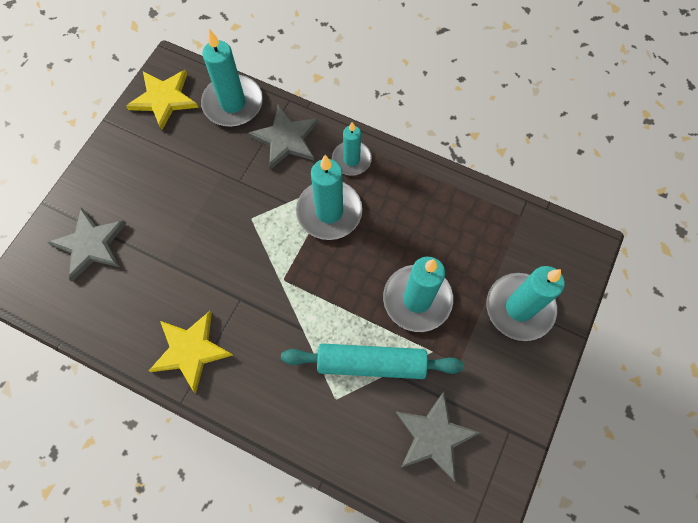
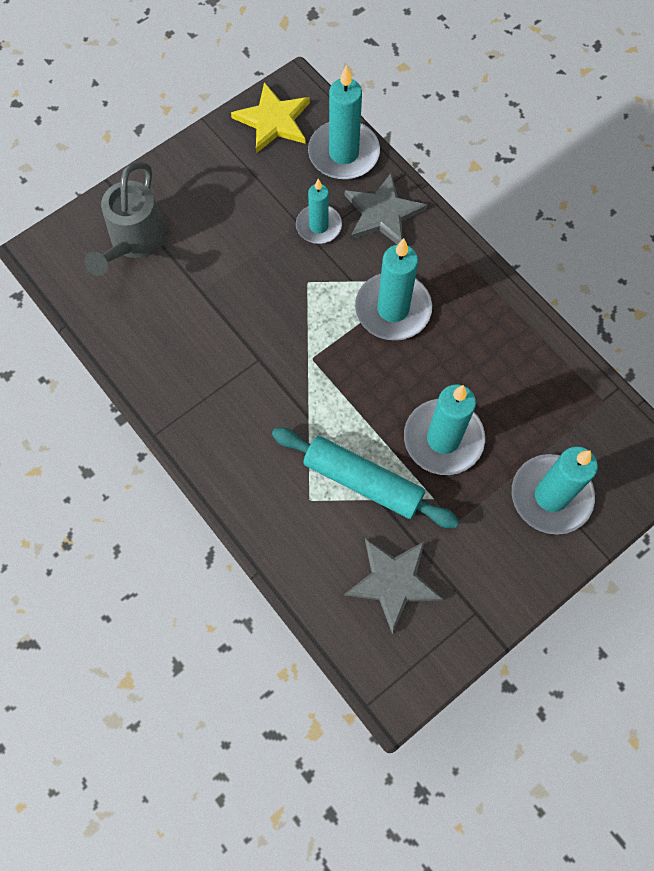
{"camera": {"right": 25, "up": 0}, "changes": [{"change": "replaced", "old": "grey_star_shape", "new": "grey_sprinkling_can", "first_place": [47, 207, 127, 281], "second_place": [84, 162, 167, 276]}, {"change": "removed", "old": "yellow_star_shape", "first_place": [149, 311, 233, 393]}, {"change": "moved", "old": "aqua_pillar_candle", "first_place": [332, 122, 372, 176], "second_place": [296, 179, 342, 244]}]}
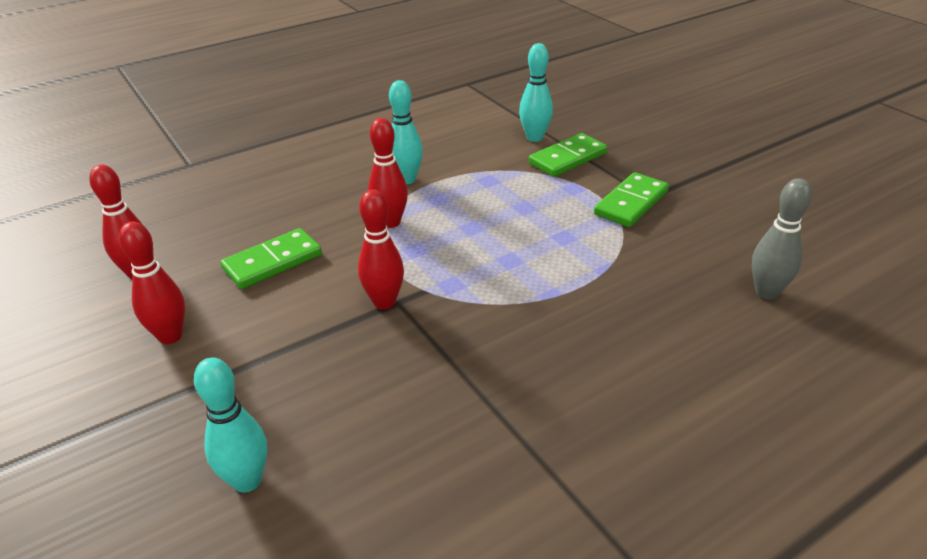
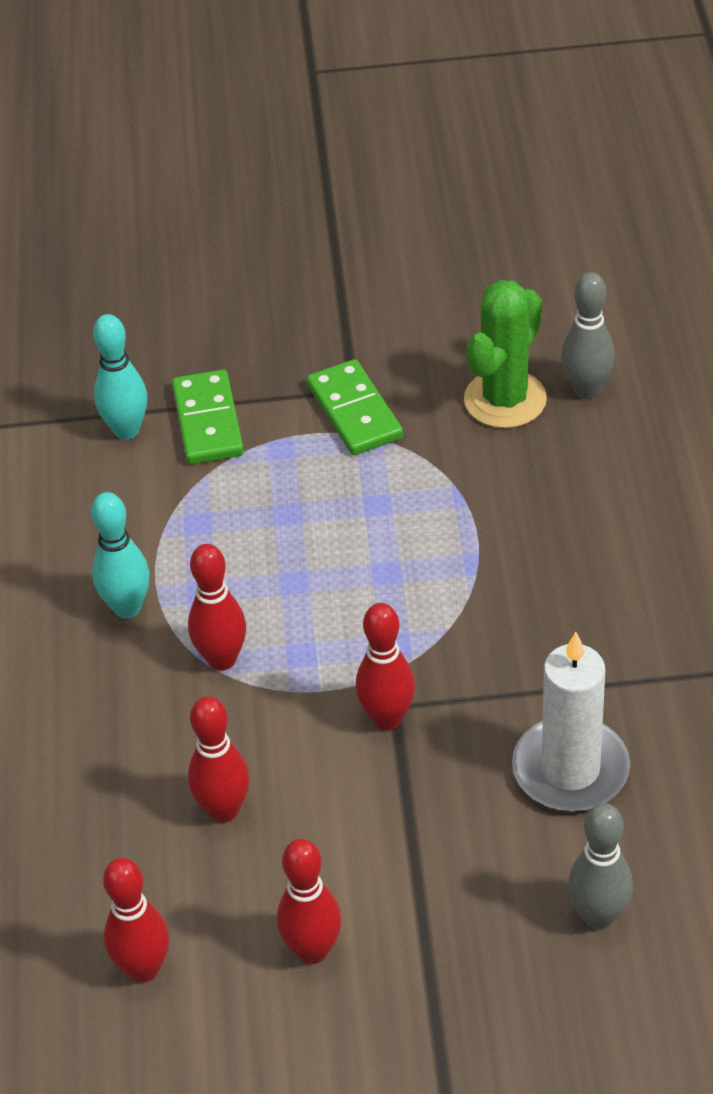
{"camera": {"right": -60, "up": 10}, "changes": [{"change": "recoloured", "old": "aqua_bowling_pin", "new": "grey_bowling_pin", "first_place": [194, 357, 267, 493], "second_place": [568, 803, 633, 930]}, {"change": "replaced", "old": "leaf-green_domino", "new": "scarlet_bowling_pin", "first_place": [221, 228, 322, 289], "second_place": [188, 696, 250, 823]}, {"change": "added", "new": "leaf-green_cactus", "second_place": [464, 280, 547, 428]}, {"change": "added", "new": "snow-white_pillar_candle", "second_place": [512, 632, 630, 811]}]}
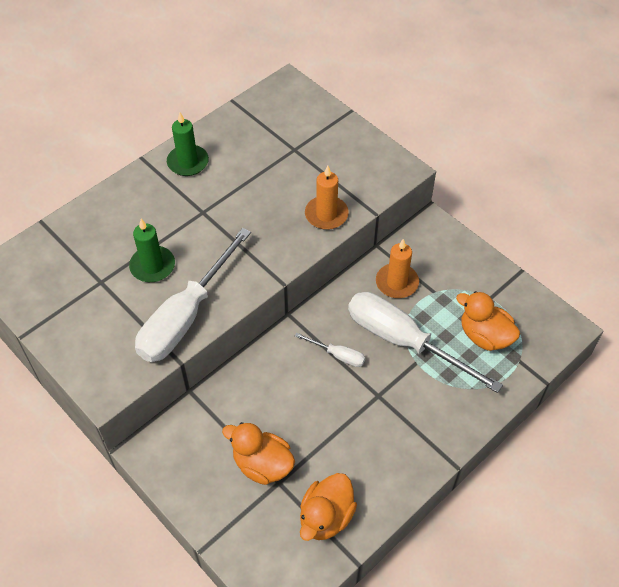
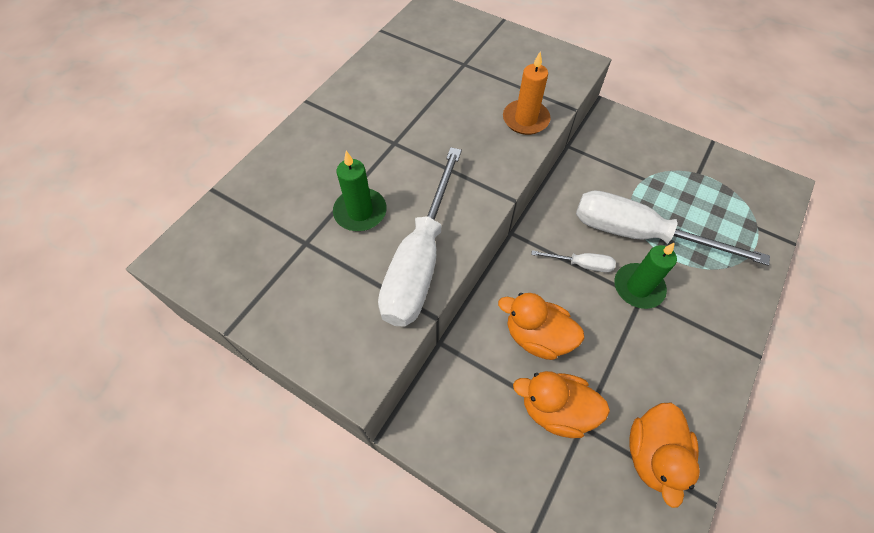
{"camera": {"right": -15, "up": 5}, "changes": [{"change": "moved", "old": "leaf-green_pillar_candle", "first_place": [167, 112, 209, 176], "second_place": [614, 242, 677, 309]}, {"change": "removed", "old": "orange_pillar_candle", "first_place": [376, 239, 419, 298]}, {"change": "moved", "old": "orange_duck", "first_place": [456, 291, 520, 351], "second_place": [498, 293, 584, 360]}]}
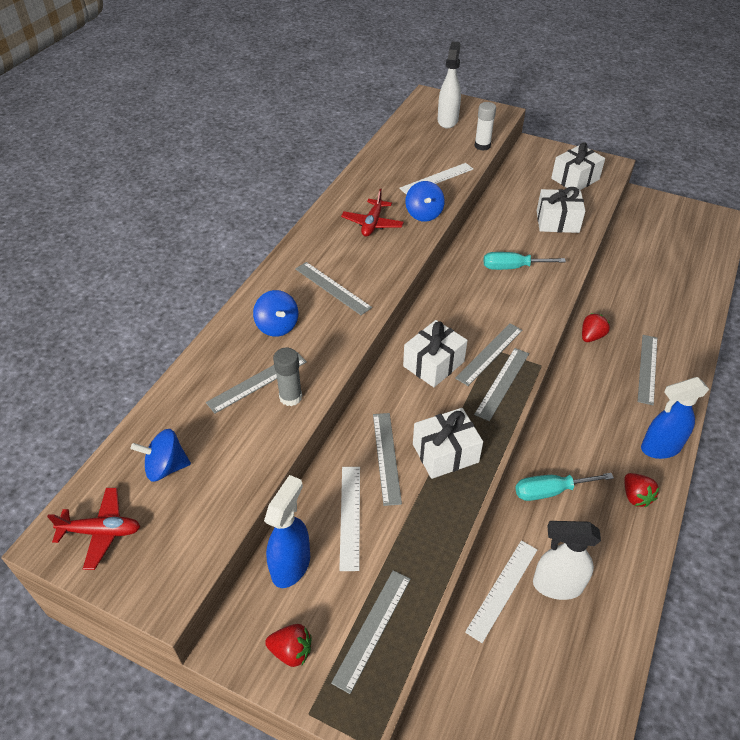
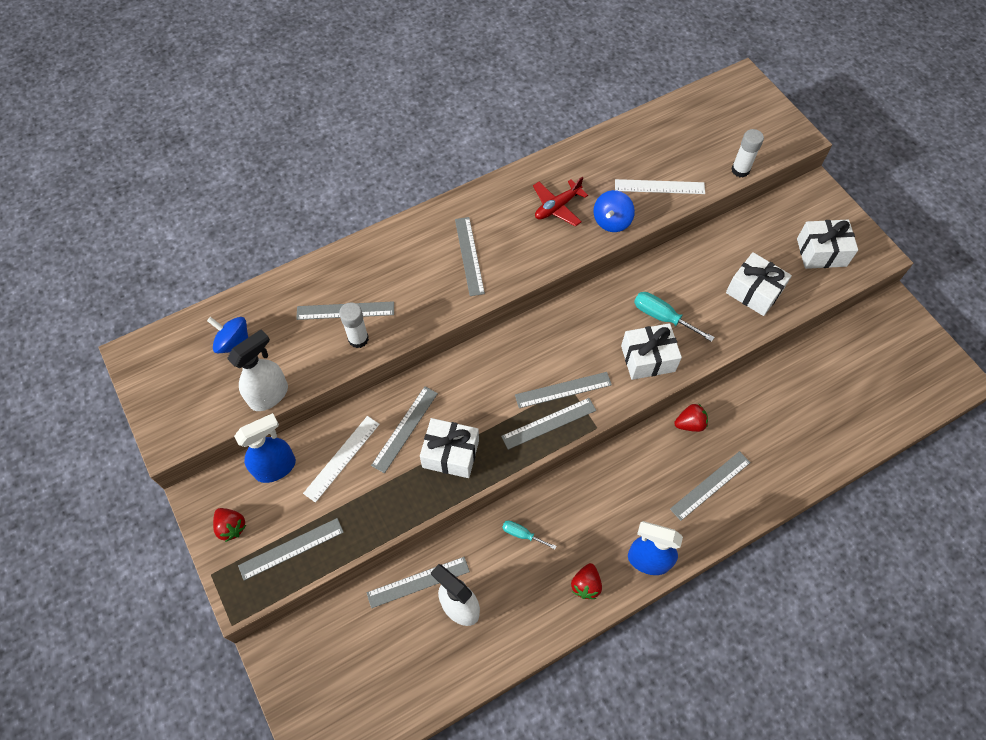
{"camera": {"right": 35, "up": 15}, "changes": [{"change": "removed", "old": "scarlet_aeroplane", "first_place": [47, 488, 140, 570]}, {"change": "removed", "old": "blue_spinning_top", "first_place": [253, 290, 298, 337]}, {"change": "recoloured", "old": "grey_glue_stick", "new": "snow-white_glue_stick", "first_place": [273, 348, 302, 406], "second_place": [339, 302, 369, 348]}, {"change": "moved", "old": "snow-white_wrapped_gift", "first_place": [403, 320, 468, 387], "second_place": [621, 323, 682, 380]}, {"change": "moved", "old": "snow-white_spray_cleaner", "first_place": [438, 41, 461, 128], "second_place": [227, 329, 288, 411]}, {"change": "recoloured", "old": "snow-white_ruler", "new": "grey_ruler", "first_place": [465, 540, 537, 643], "second_place": [367, 557, 470, 608]}, {"change": "resized", "old": "aqua_screwdriver", "first_place": [515, 473, 614, 501], "second_place": [502, 520, 556, 549], "factor": 0.61}]}
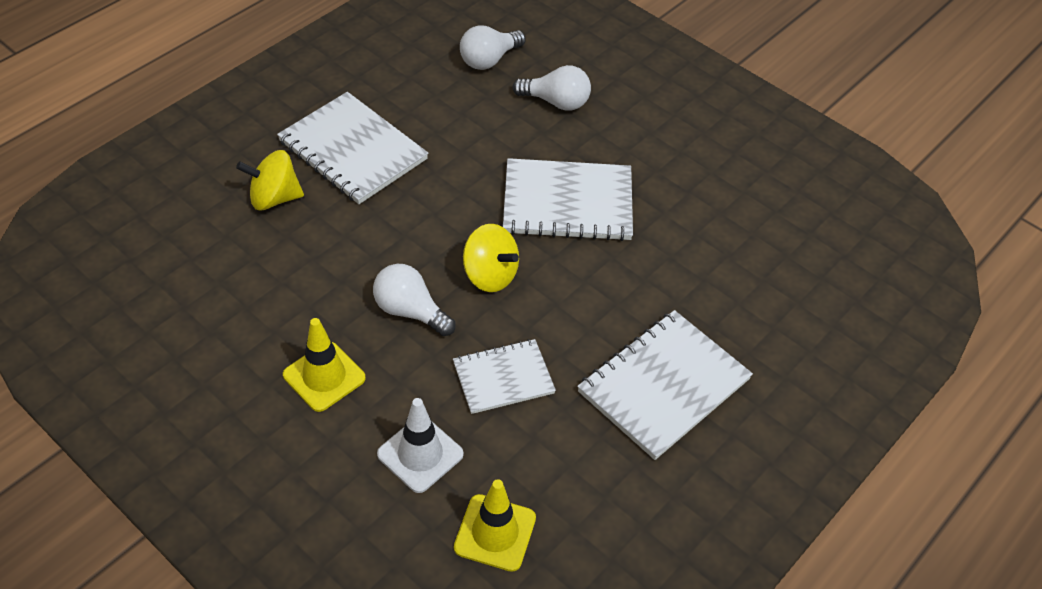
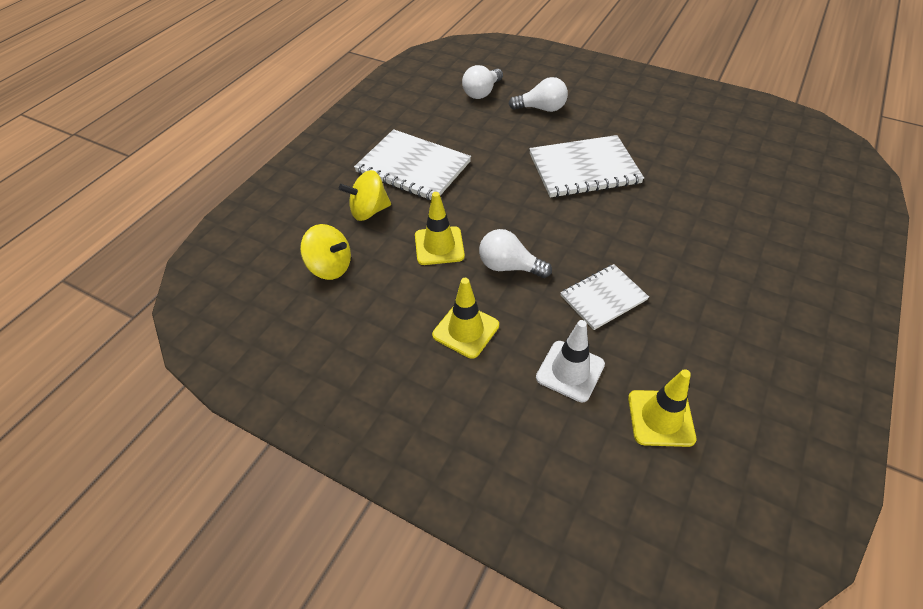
{"camera": {"right": -10, "up": 0}, "changes": [{"change": "moved", "old": "yellow_spinning_top", "first_place": [463, 224, 519, 292], "second_place": [300, 224, 351, 280]}, {"change": "removed", "old": "snow-white_notepad", "first_place": [577, 310, 753, 460]}, {"change": "added", "new": "yellow_traffic_cone", "second_place": [415, 192, 465, 265]}]}
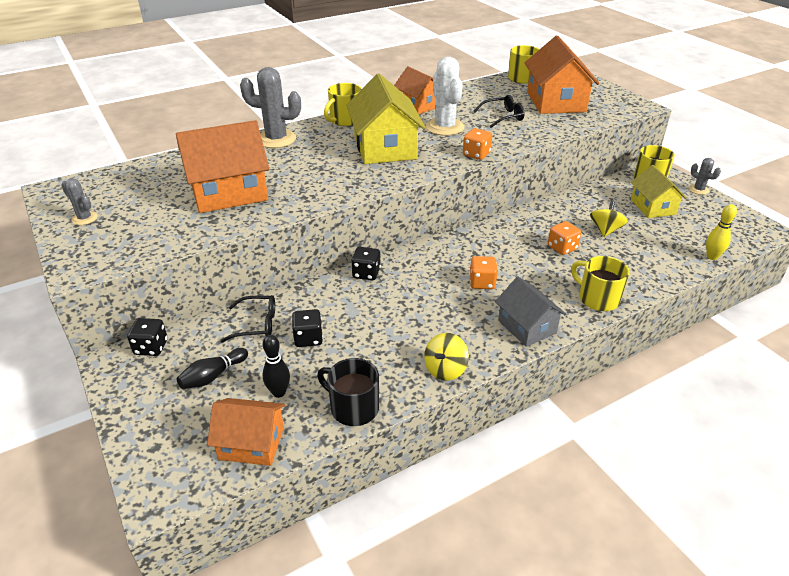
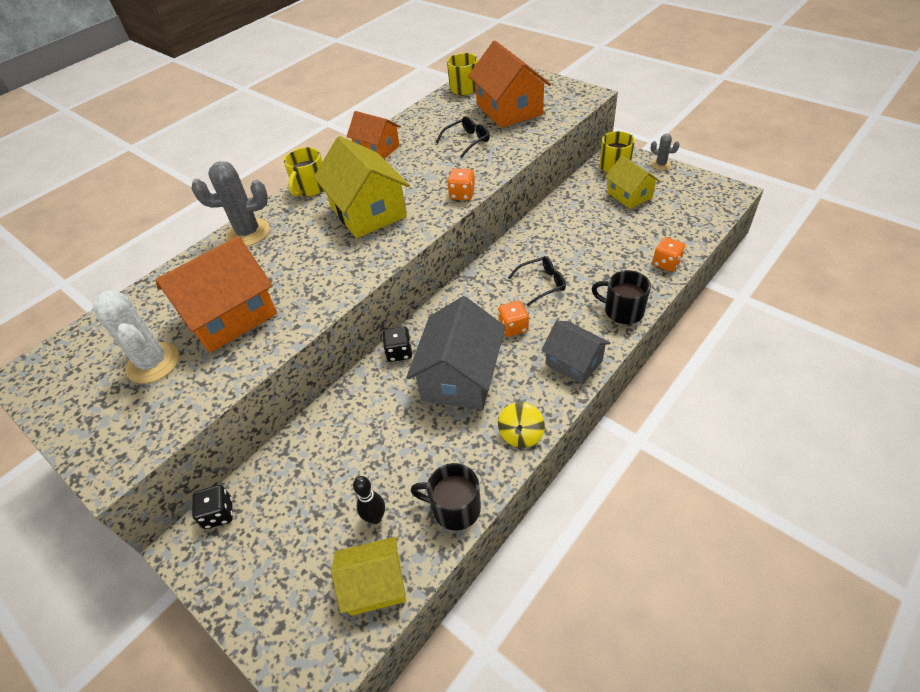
{"camera": {"right": -15, "up": 10}, "changes": [{"change": "removed", "old": "grey_cactus", "first_place": [61, 178, 98, 225]}, {"change": "removed", "old": "ebony_bowling_pin", "first_place": [177, 348, 248, 389]}, {"change": "recoloured", "old": "orange_toy_house", "new": "yellow_toy_house", "first_place": [207, 398, 285, 466], "second_place": [331, 537, 406, 616]}, {"change": "moved", "old": "ebony_glasses", "first_place": [220, 295, 275, 343], "second_place": [508, 256, 566, 306]}, {"change": "removed", "old": "ebony_game_die", "first_place": [292, 309, 323, 347]}, {"change": "moved", "old": "snow-white_cactus", "first_place": [426, 57, 464, 136], "second_place": [92, 290, 179, 383]}, {"change": "moved", "old": "orange_game_die", "first_place": [548, 221, 582, 255], "second_place": [652, 237, 685, 272]}, {"change": "recoloured", "old": "yellow_tea_mug", "new": "ebony_tea_mug", "first_place": [571, 256, 630, 311], "second_place": [592, 270, 651, 324]}, {"change": "removed", "old": "yellow_spinning_top", "first_place": [590, 200, 628, 237]}, {"change": "removed", "old": "yellow_bowling_pin", "first_place": [706, 204, 737, 260]}, {"change": "added", "new": "grey_toy_house", "second_place": [406, 296, 505, 410]}]}
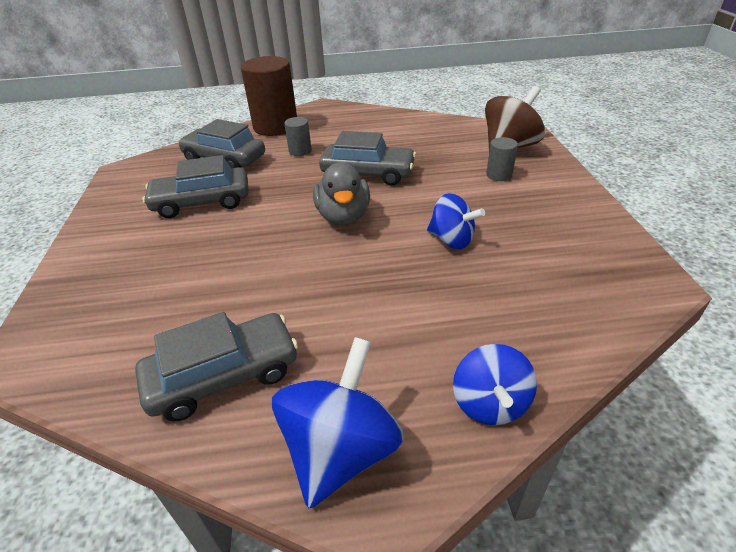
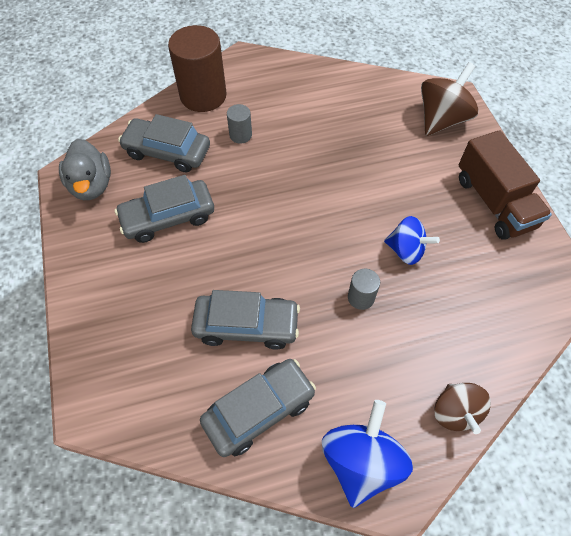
{"camera": {"right": -10, "up": 20}, "changes": [{"change": "moved", "old": "grey_duck", "first_place": [313, 162, 370, 225], "second_place": [59, 139, 111, 200]}, {"change": "moved", "old": "grey_automobile", "first_place": [319, 131, 416, 186], "second_place": [191, 290, 300, 350]}, {"change": "recoloured", "old": "blue_spinning_top", "new": "russet_spinning_top", "first_place": [453, 344, 537, 425], "second_place": [434, 383, 491, 434]}, {"change": "moved", "old": "grey_solid_cylinder", "first_place": [486, 137, 518, 181], "second_place": [348, 269, 380, 310]}, {"change": "added", "new": "russet_truck", "second_place": [459, 130, 552, 240]}]}
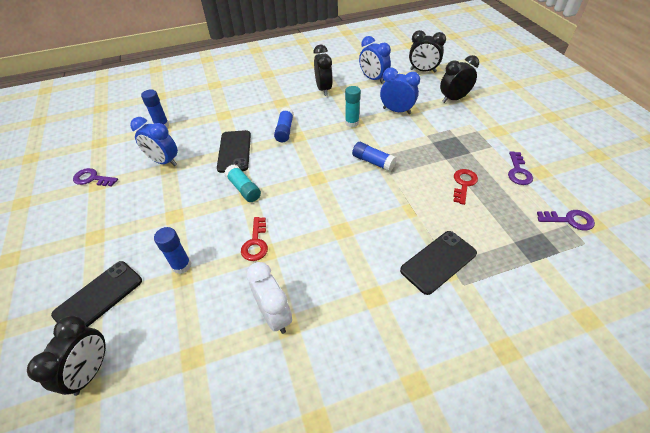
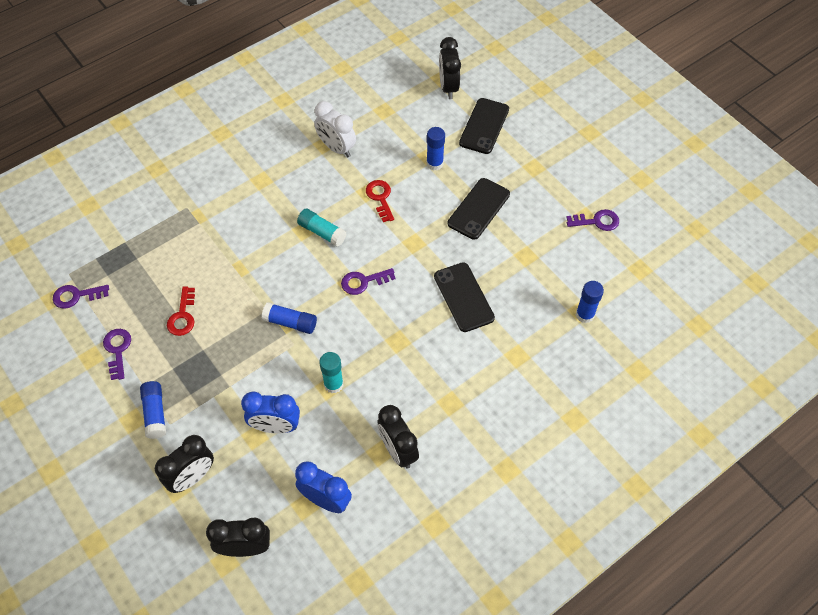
{"camera": {"right": 160, "up": 10}, "changes": [{"change": "removed", "old": "blue_alarm_clock", "first_place": [130, 117, 178, 166]}, {"change": "moved", "old": "aqua_glue_stick", "first_place": [225, 164, 261, 202], "second_place": [297, 209, 347, 247]}, {"change": "moved", "old": "blue_glue_stick", "first_place": [274, 107, 294, 142], "second_place": [140, 381, 166, 439]}, {"change": "moved", "old": "ebony_smartphone", "first_place": [400, 231, 477, 295], "second_place": [448, 178, 510, 240]}, {"change": "added", "new": "royal_purple_latchkey", "second_place": [341, 268, 396, 295]}]}
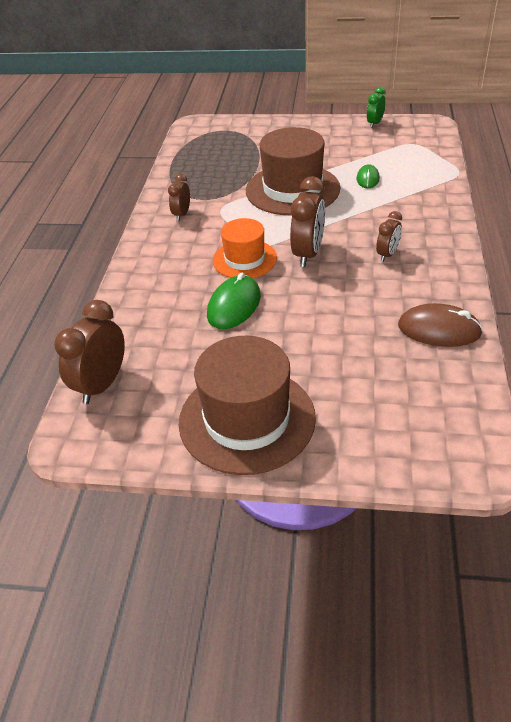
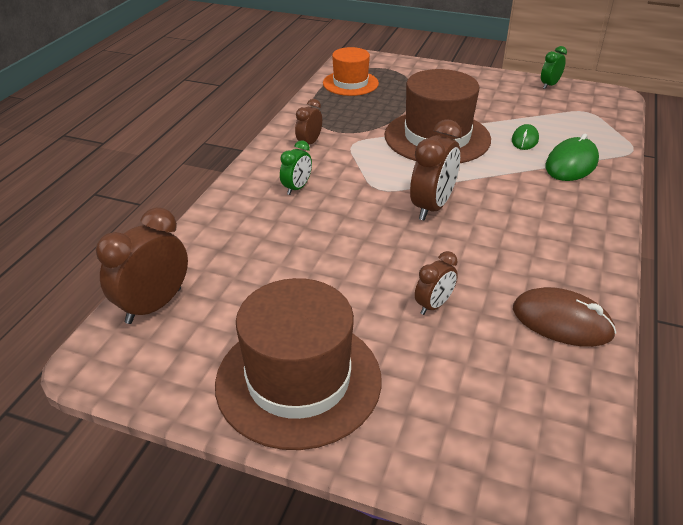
{"camera": {"right": 10, "up": -5}, "changes": [{"change": "moved", "old": "leaf-green_mouse", "first_place": [207, 273, 261, 329], "second_place": [545, 134, 599, 181]}, {"change": "moved", "old": "orange_tall_hat", "first_place": [213, 218, 277, 278], "second_place": [323, 47, 379, 96]}, {"change": "moved", "old": "russet_alarm_clock", "first_place": [376, 211, 402, 262], "second_place": [415, 251, 458, 315]}, {"change": "added", "new": "leaf-green_alarm_clock", "second_place": [280, 140, 312, 195]}]}
